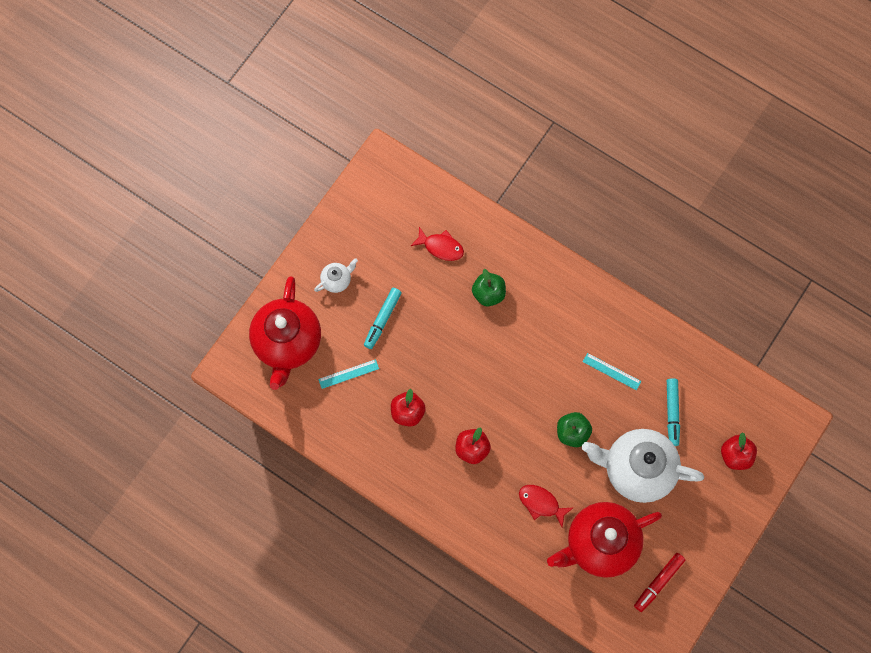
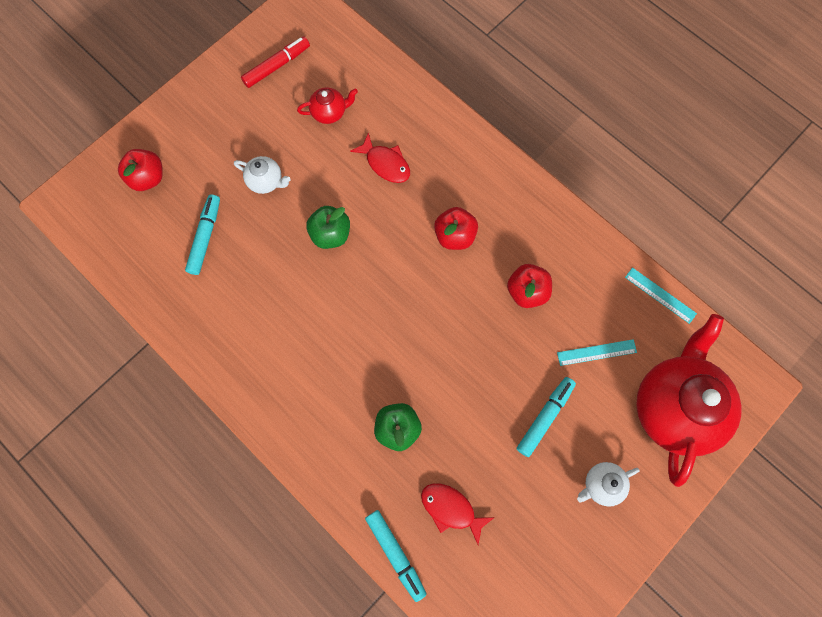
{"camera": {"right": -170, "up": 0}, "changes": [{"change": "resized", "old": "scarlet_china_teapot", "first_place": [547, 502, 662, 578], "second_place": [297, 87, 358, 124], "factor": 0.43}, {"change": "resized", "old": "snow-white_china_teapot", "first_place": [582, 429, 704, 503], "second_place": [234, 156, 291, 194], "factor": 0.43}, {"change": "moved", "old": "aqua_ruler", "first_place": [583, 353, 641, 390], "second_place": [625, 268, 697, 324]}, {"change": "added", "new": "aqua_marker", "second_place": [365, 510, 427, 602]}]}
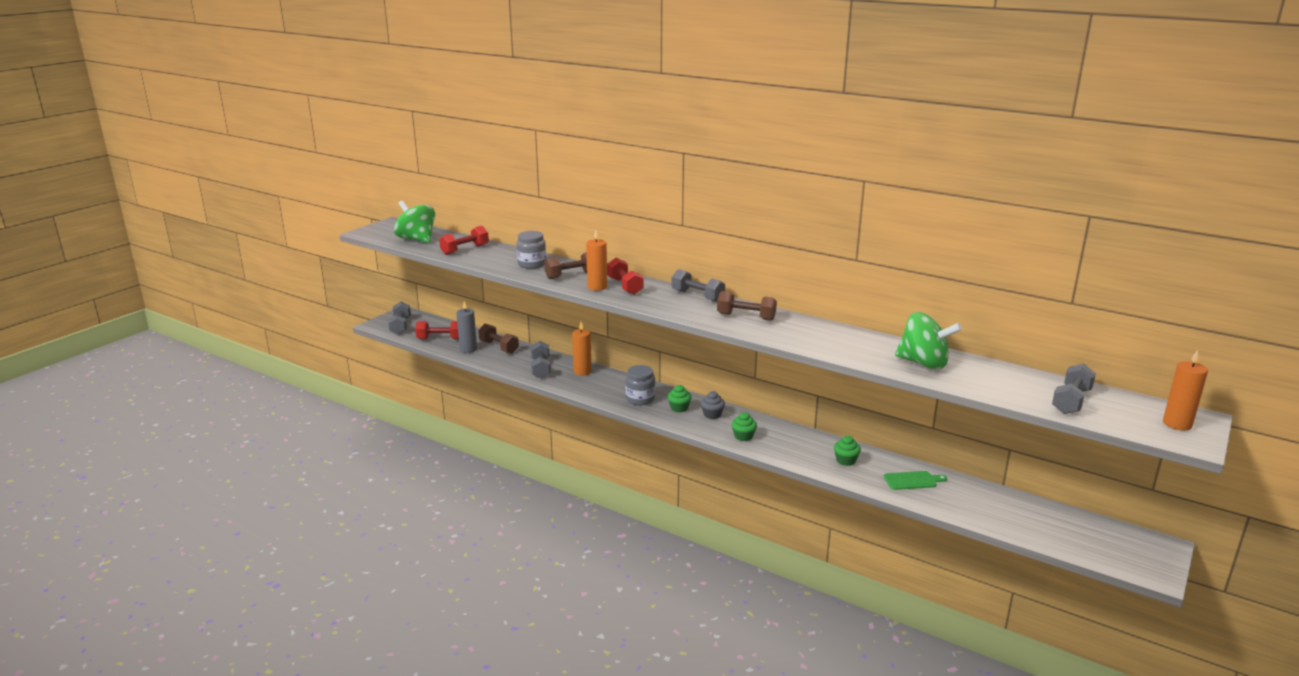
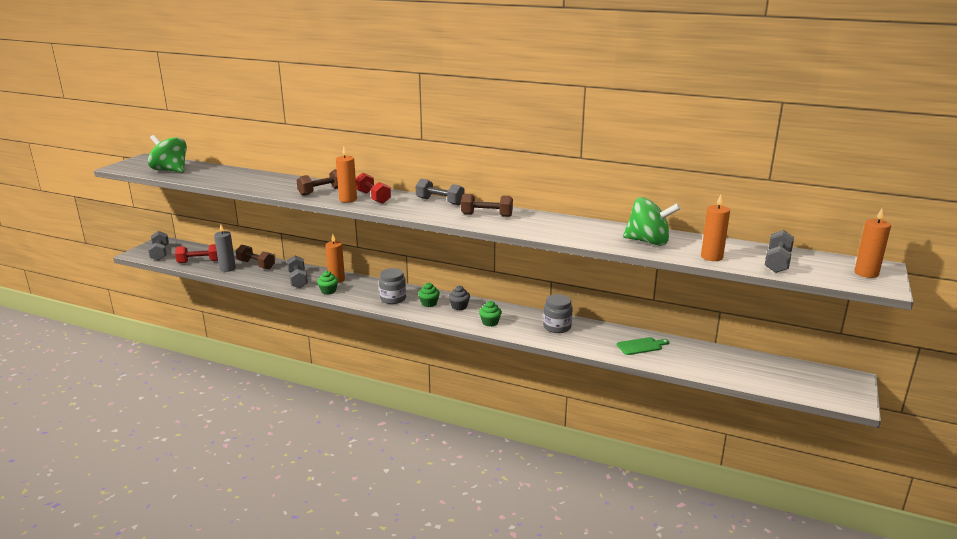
{"camera": {"right": -10, "up": 0}, "changes": [{"change": "removed", "old": "scarlet_hand_weight", "first_place": [439, 226, 489, 255]}, {"change": "moved", "old": "grey_jam_jar", "first_place": [517, 231, 546, 269], "second_place": [543, 294, 573, 333]}, {"change": "moved", "old": "leaf-green_fairy_cake", "first_place": [834, 436, 861, 466], "second_place": [317, 271, 338, 294]}, {"change": "added", "new": "orange_pillar_candle", "second_place": [701, 195, 730, 261]}]}
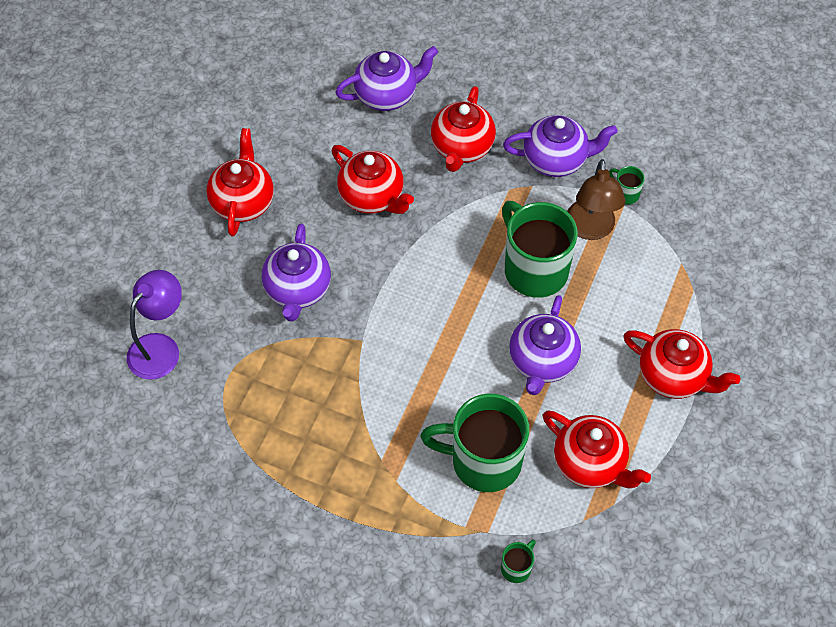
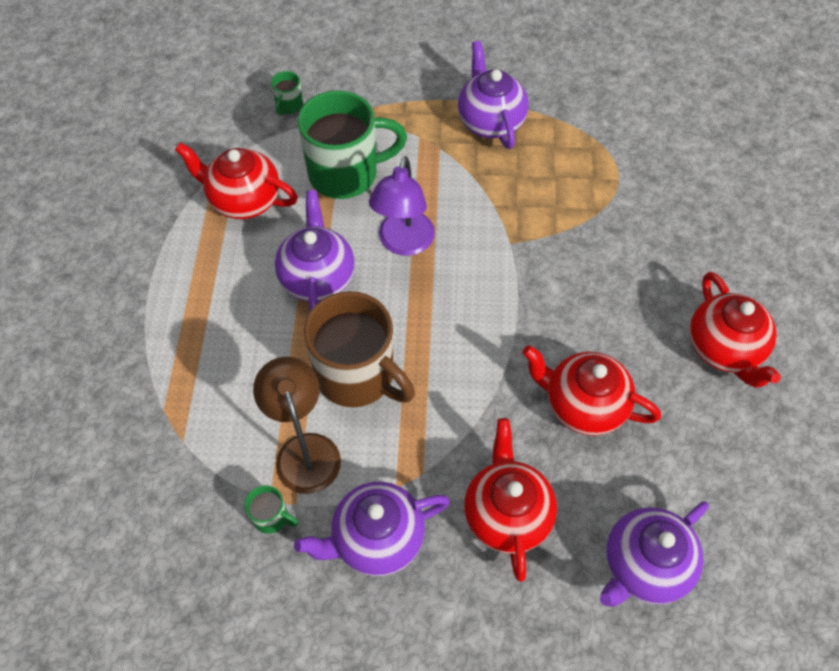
{"camera": {"right": 160, "up": 0}, "changes": [{"change": "moved", "old": "royal_purple_reading_lamp", "first_place": [127, 270, 182, 380], "second_place": [369, 156, 435, 256]}, {"change": "moved", "old": "royal_purple_china_teapot", "first_place": [262, 223, 331, 321], "second_place": [458, 41, 529, 149]}, {"change": "recoloured", "old": "leaf-green_tea_mug", "new": "russet_tea_mug", "first_place": [502, 201, 578, 298], "second_place": [304, 291, 415, 407]}, {"change": "removed", "old": "scarlet_china_teapot", "first_place": [623, 329, 741, 399]}]}
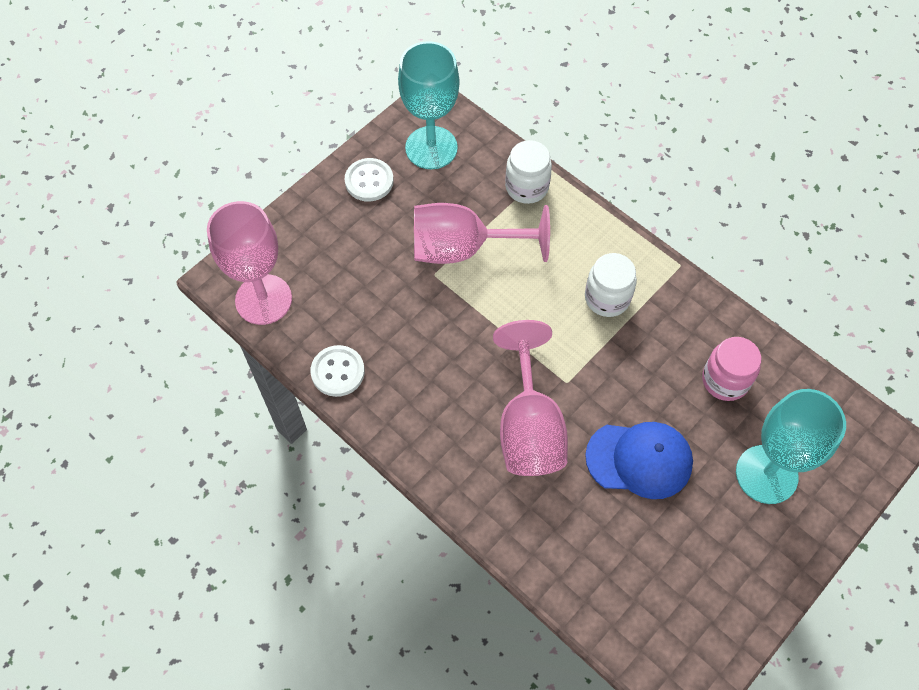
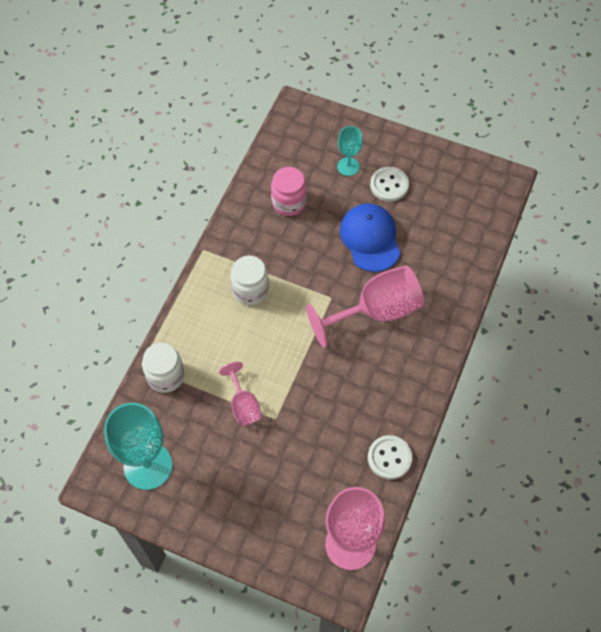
{"camera": {"right": -110, "up": 0}, "changes": [{"change": "moved", "old": "snow-white_sewing_button", "first_place": [345, 158, 394, 202], "second_place": [370, 167, 409, 202]}, {"change": "resized", "old": "pink_goblet", "first_place": [414, 203, 550, 264], "second_place": [219, 362, 262, 426], "factor": 0.53}, {"change": "resized", "old": "aqua_goblet", "first_place": [736, 389, 846, 504], "second_place": [337, 126, 363, 176], "factor": 0.53}]}
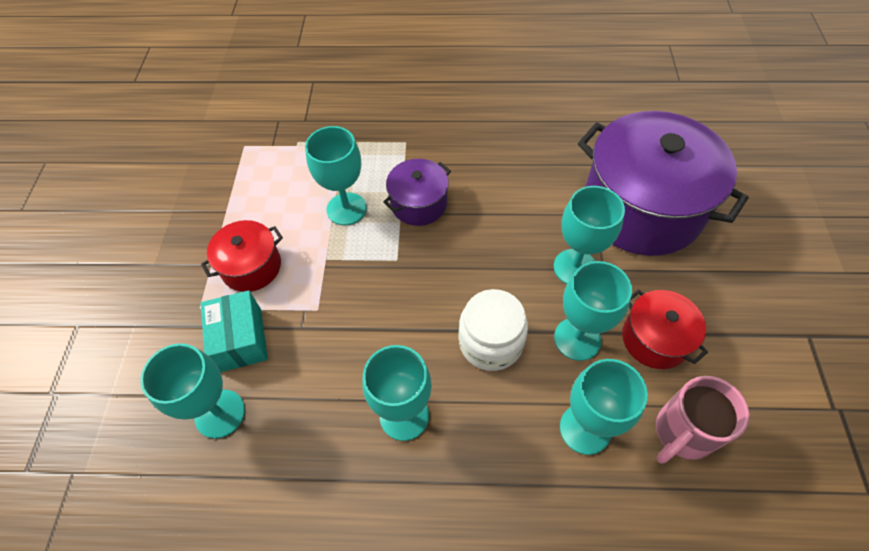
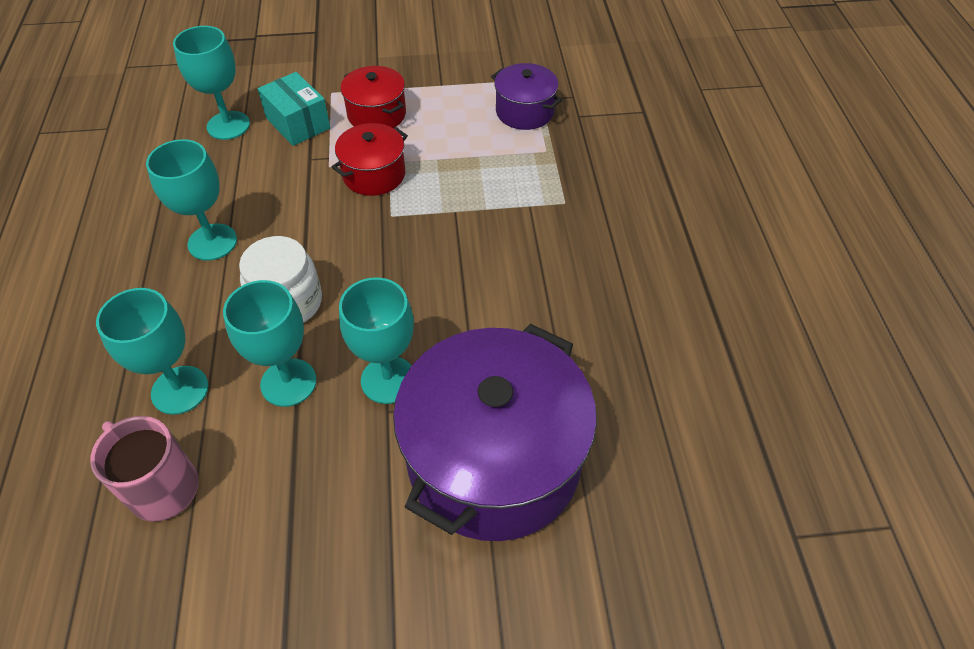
{"camera": {"right": 80, "up": -5}, "changes": [{"change": "turned", "old": "aqua_box", "first_place": [201, 290, 268, 372], "second_place": [258, 72, 330, 146], "degrees": 75}, {"change": "removed", "old": "aqua_goblet", "first_place": [305, 126, 367, 225]}, {"change": "moved", "old": "royal_purple_pot", "first_place": [383, 159, 451, 226], "second_place": [491, 63, 562, 130]}, {"change": "moved", "old": "scarlet_pot", "first_place": [622, 289, 708, 369], "second_place": [332, 123, 408, 196]}]}
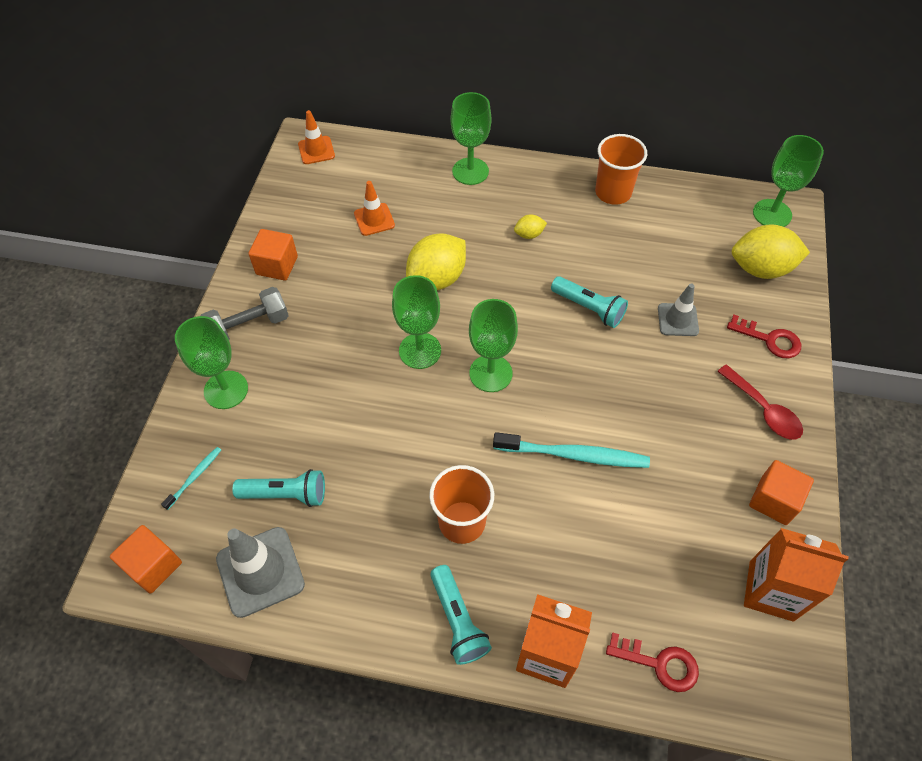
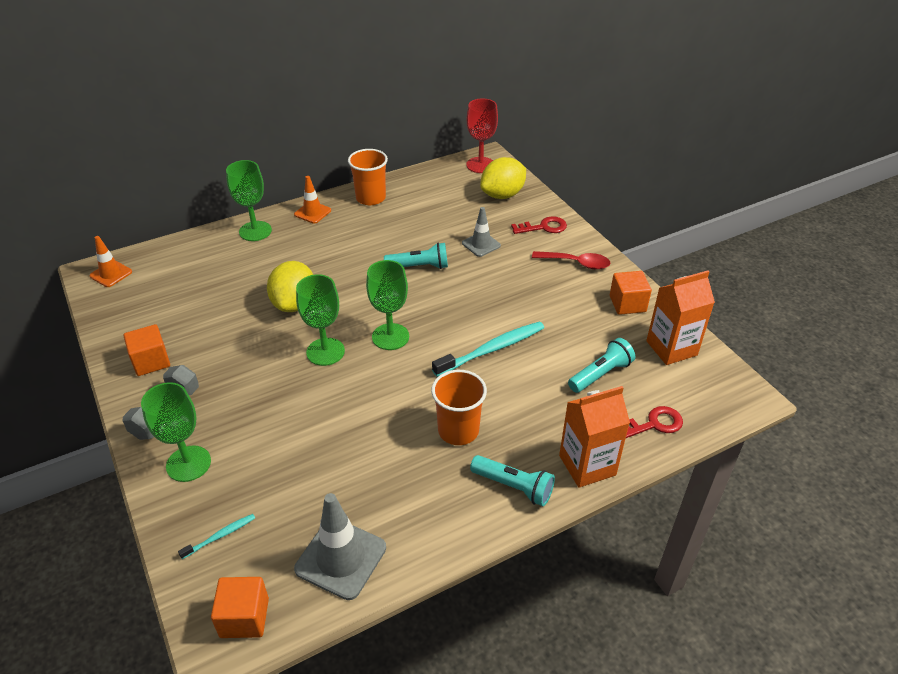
{"camera": {"right": -40, "up": -15}, "changes": [{"change": "turned", "old": "aqua_toothbrush", "first_place": [161, 447, 221, 510], "second_place": [178, 514, 255, 559], "degrees": 60}, {"change": "moved", "old": "aqua_torch", "first_place": [232, 469, 325, 507], "second_place": [568, 338, 635, 393]}, {"change": "moved", "old": "orange_traffic_cone", "first_place": [354, 181, 395, 236], "second_place": [294, 176, 331, 224]}, {"change": "removed", "old": "yellow_lemon", "first_place": [514, 214, 547, 239]}, {"change": "recoloured", "old": "leaf-green_goblet", "new": "scarlet_goblet", "first_place": [753, 135, 824, 227], "second_place": [466, 98, 498, 173]}]}
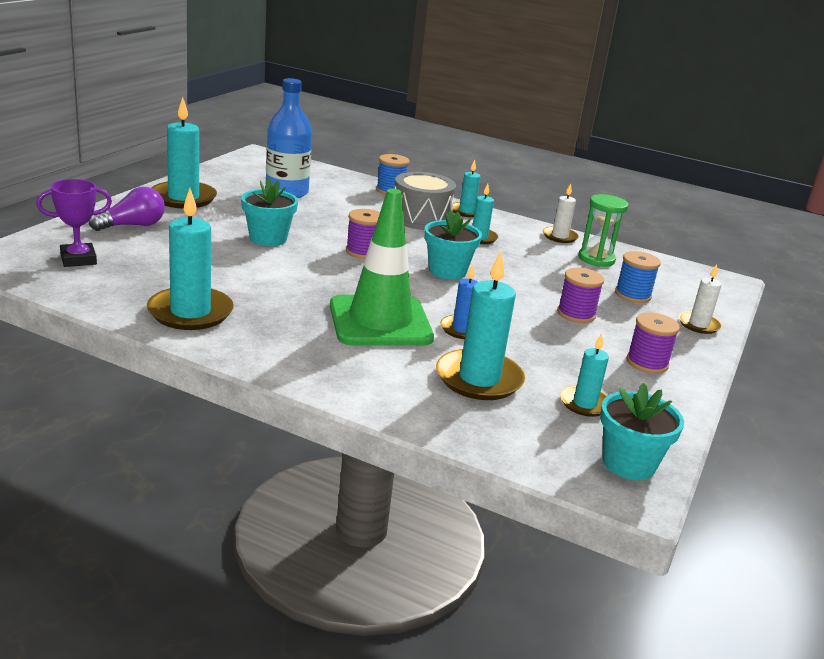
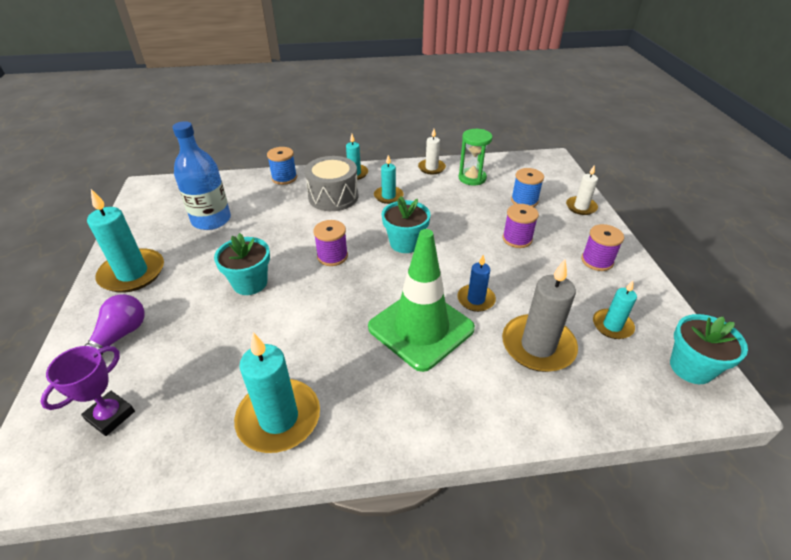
{"camera": {"right": -30, "up": 15}, "changes": [{"change": "recoloured", "old": "aqua_pillar_candle", "new": "grey_pillar_candle", "first_place": [436, 251, 525, 400], "second_place": [502, 259, 578, 372]}]}
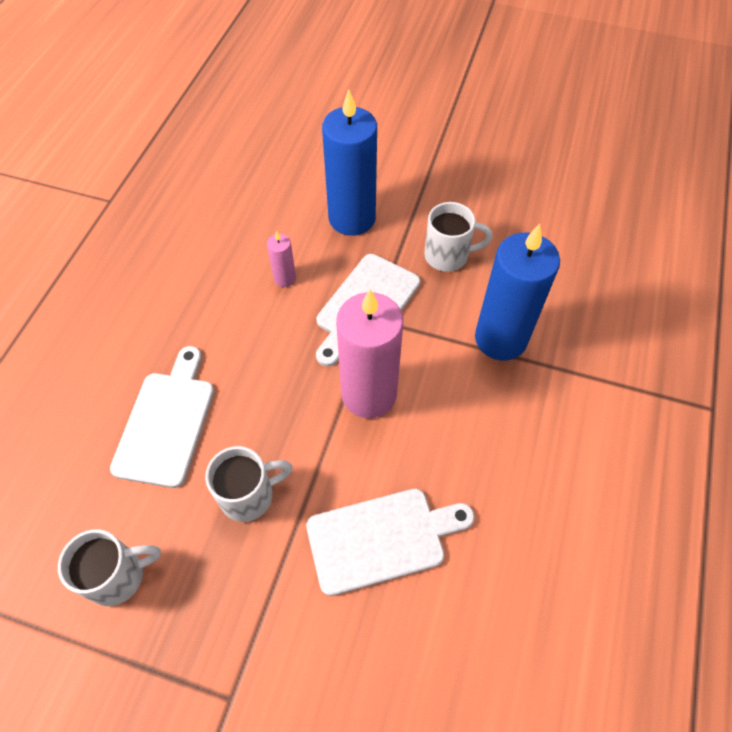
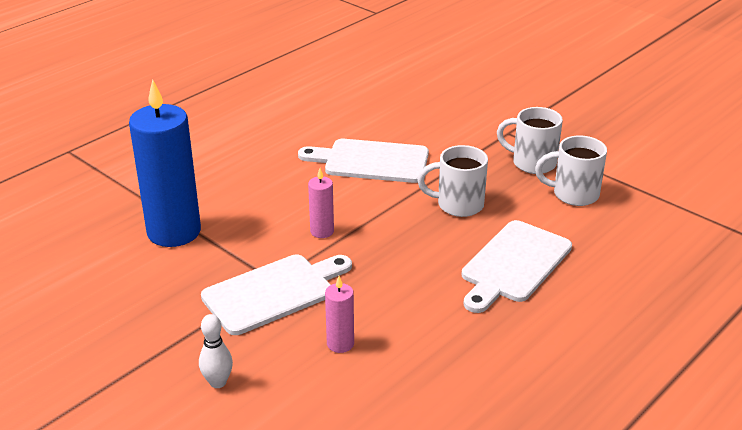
{"camera": {"right": -155, "up": -25}, "changes": [{"change": "replaced", "old": "blue_pillar_candle", "new": "snow-white_bowling_pin", "first_place": [322, 89, 377, 236], "second_place": [199, 314, 233, 388]}, {"change": "resized", "old": "pink_pillar_candle", "first_place": [336, 289, 403, 418], "second_place": [308, 168, 334, 238], "factor": 0.45}, {"change": "moved", "old": "snow-white_tea_mug", "first_place": [424, 202, 493, 272], "second_place": [497, 107, 563, 174]}]}
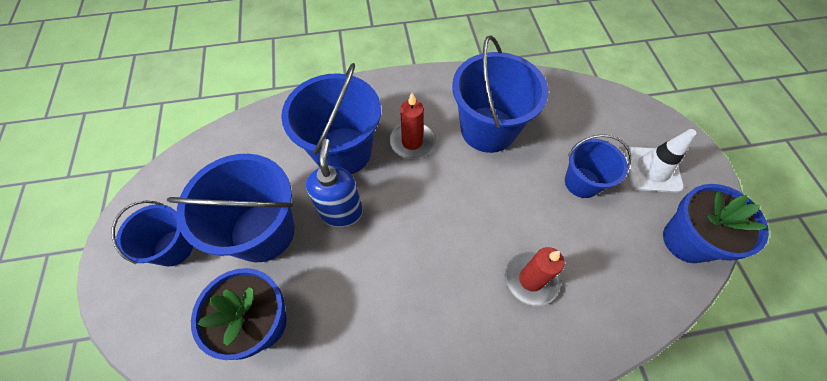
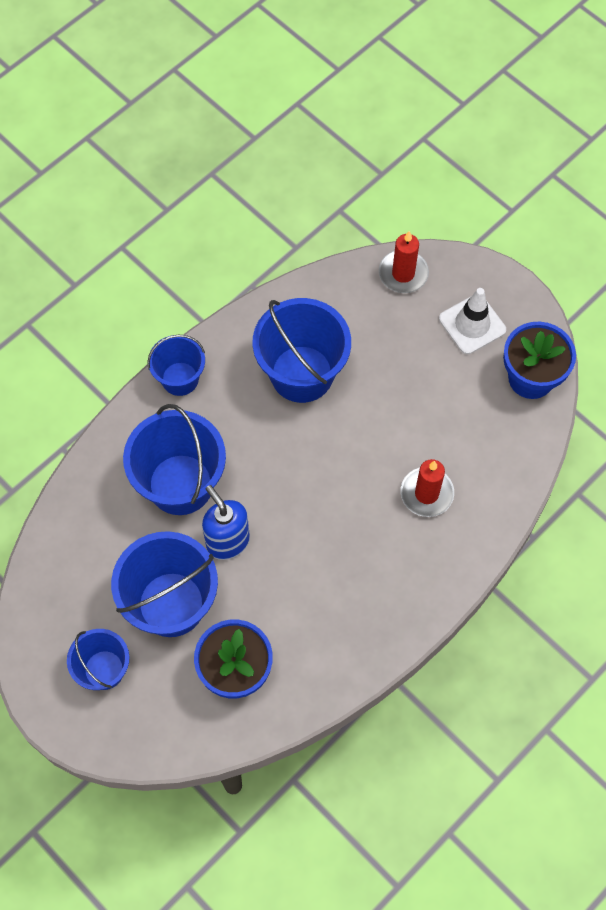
{"camera": {"right": -35, "up": 5}, "changes": [{"change": "moved", "old": "scarlet_pillar_candle", "first_place": [389, 93, 436, 159], "second_place": [379, 231, 429, 293]}, {"change": "moved", "old": "blue_sand_bucket", "first_place": [565, 134, 631, 198], "second_place": [147, 335, 205, 396]}]}
